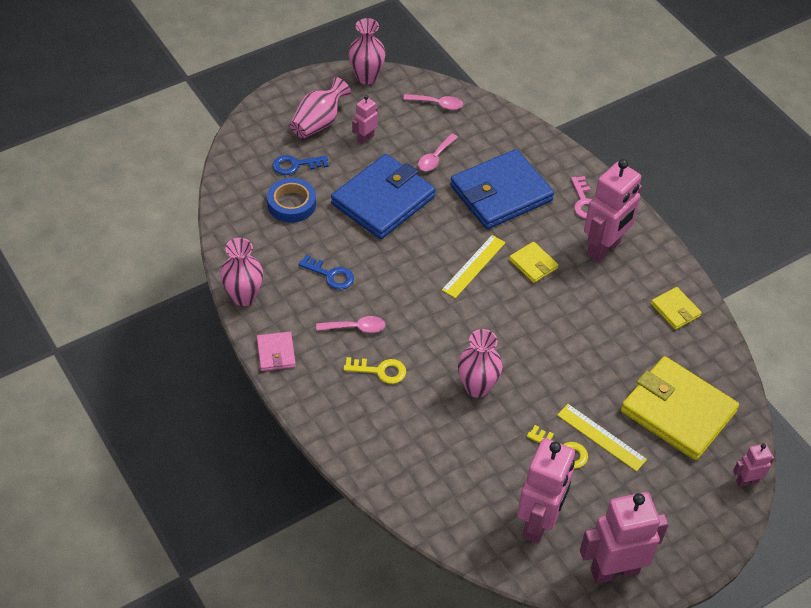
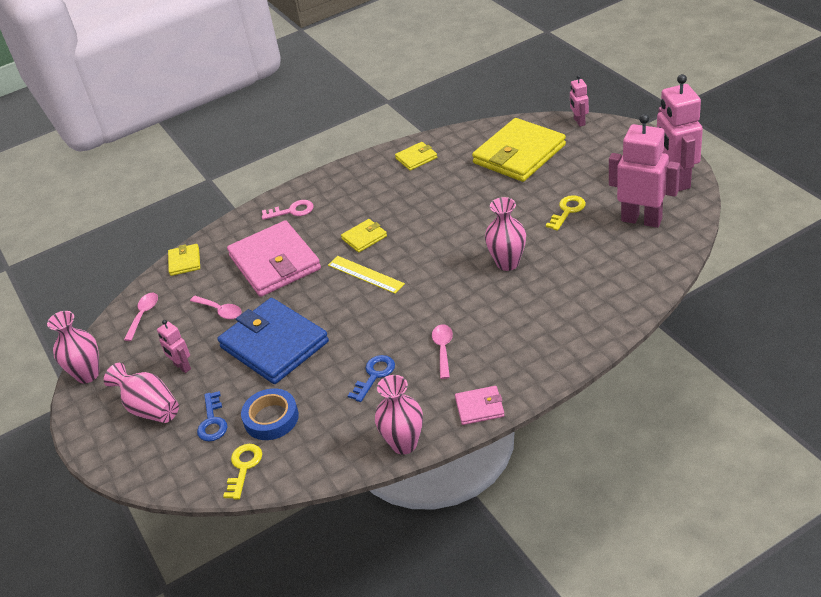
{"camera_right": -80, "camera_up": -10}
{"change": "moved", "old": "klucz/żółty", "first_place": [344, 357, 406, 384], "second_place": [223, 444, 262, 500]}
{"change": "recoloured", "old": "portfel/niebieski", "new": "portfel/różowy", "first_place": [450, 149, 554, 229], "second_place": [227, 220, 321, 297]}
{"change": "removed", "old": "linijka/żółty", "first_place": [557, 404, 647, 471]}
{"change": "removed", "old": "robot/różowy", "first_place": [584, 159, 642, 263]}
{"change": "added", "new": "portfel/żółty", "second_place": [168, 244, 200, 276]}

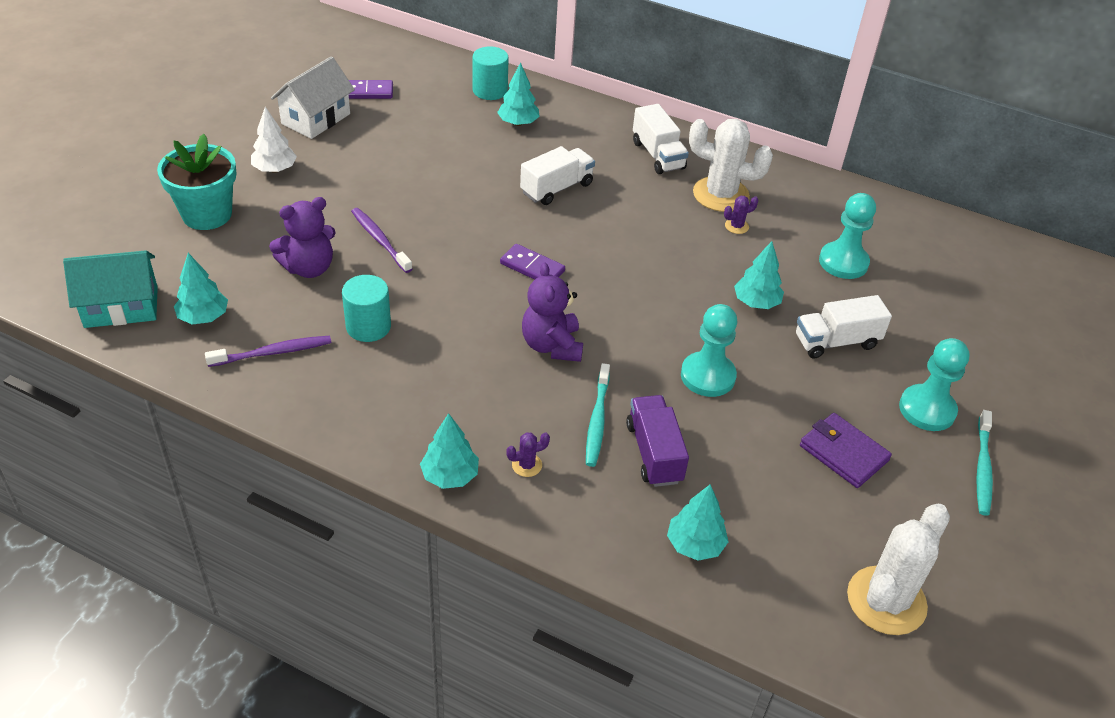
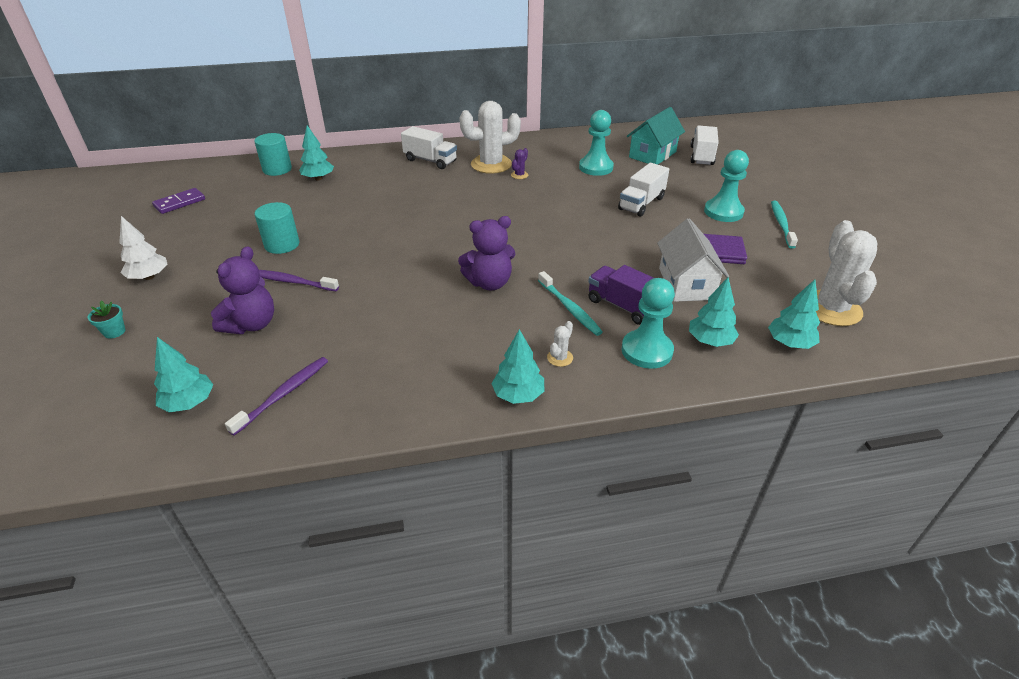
{"camera_right": -35, "camera_up": -5}
{"change": "moved", "old": "domek/turkusowy", "first_place": [63, 250, 158, 328], "second_place": [627, 107, 685, 165]}
{"change": "resized", "old": "doniczka/turkusowy", "first_place": [157, 134, 236, 230], "second_place": [88, 301, 125, 339], "factor": 0.41}
{"change": "moved", "old": "domek/biały", "first_place": [271, 56, 355, 139], "second_place": [657, 218, 729, 302]}
{"change": "moved", "old": "walec/turkusowy", "first_place": [342, 275, 391, 342], "second_place": [255, 202, 299, 254]}
{"change": "removed", "old": "kostka domina/fioletowy", "first_place": [500, 244, 565, 280]}
{"change": "recoloured", "old": "kaktus/fioletowy", "new": "kaktus/biały", "first_place": [506, 432, 550, 477], "second_place": [547, 321, 573, 367]}
{"change": "moved", "old": "ciężarówka/biały", "first_place": [520, 146, 595, 205], "second_place": [690, 125, 719, 165]}
{"change": "turned", "old": "miś/fioletowy", "first_place": [522, 262, 583, 362], "second_place": [458, 216, 515, 290], "degrees": -60}
{"change": "moved", "old": "pionek/turkusowy", "first_place": [681, 304, 737, 397], "second_place": [622, 278, 675, 369]}
{"change": "moved", "old": "drzewko/turkusowy", "first_place": [734, 241, 784, 309], "second_place": [768, 280, 820, 349]}
{"change": "turned", "old": "szczoteczka do zębów/turkusowy", "first_place": [976, 410, 993, 516], "second_place": [771, 201, 798, 249], "degrees": -150}

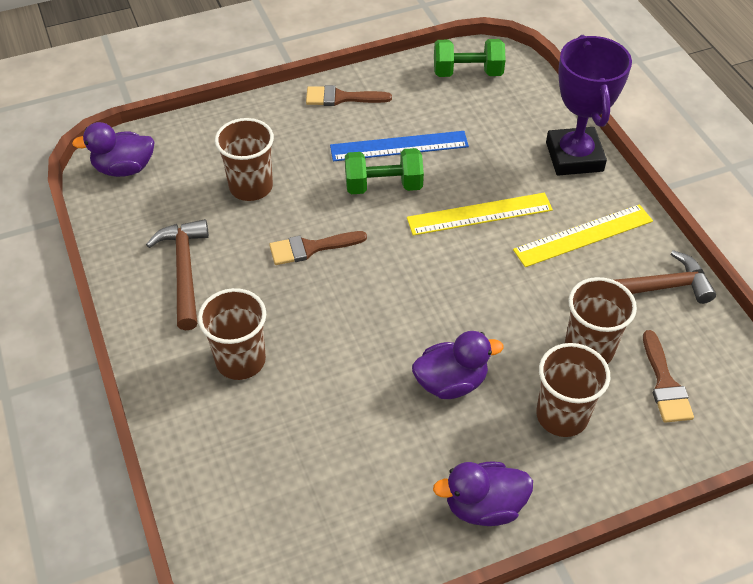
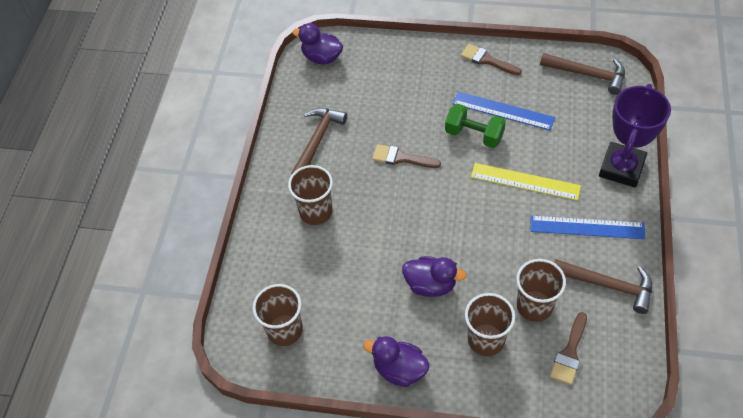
{"camera_right": 35, "camera_up": 5}
{"change": "moved", "old": "szklanka/brązowy", "first_place": [215, 118, 274, 201], "second_place": [253, 284, 303, 346]}
{"change": "replaced", "old": "hantel/zielony", "new": "młotek/brązowy", "first_place": [434, 39, 506, 77], "second_place": [540, 53, 625, 95]}
{"change": "recoloured", "old": "linijka/żółty", "new": "linijka/niebieski", "first_place": [513, 204, 653, 267], "second_place": [531, 215, 645, 239]}

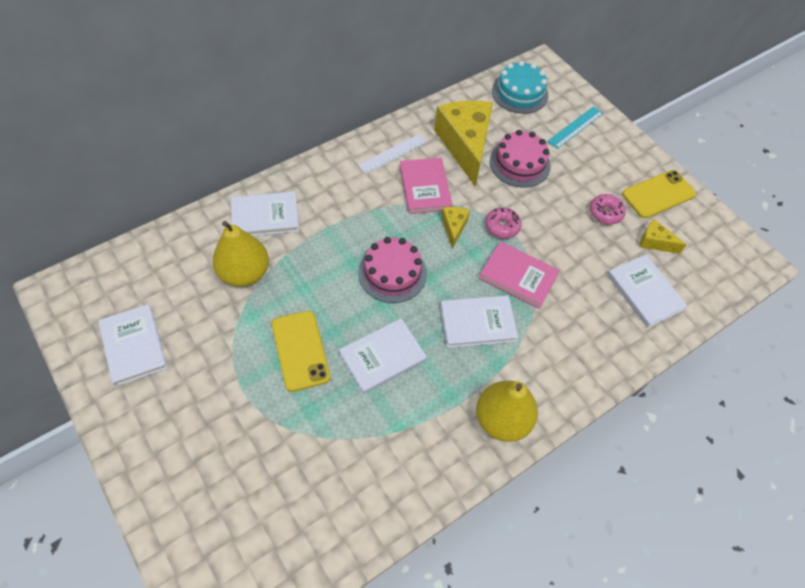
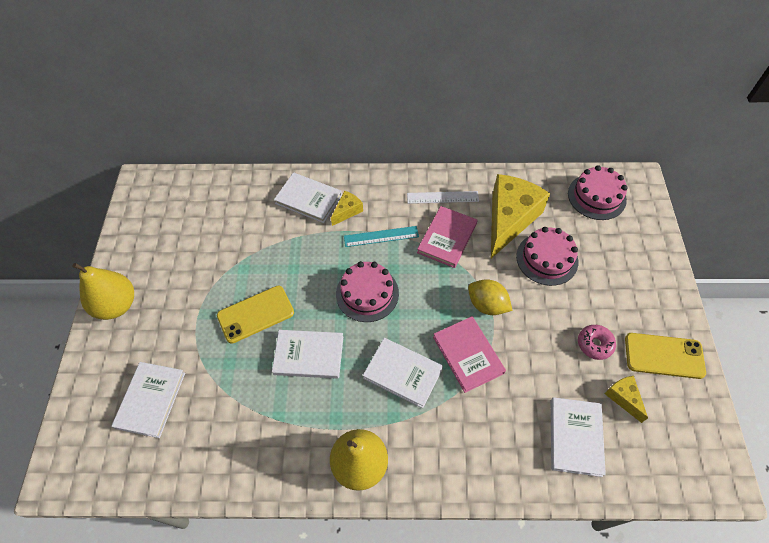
{"camera_right": 40, "camera_up": 0}
{"change": "moved", "old": "książka/biały", "first_place": [98, 304, 167, 386], "second_place": [111, 362, 185, 438]}
{"change": "moved", "old": "gruszka/żółty", "first_place": [213, 221, 269, 287], "second_place": [72, 263, 134, 320]}
{"change": "turned", "old": "telefon/żółty", "first_place": [272, 311, 330, 392], "second_place": [217, 286, 294, 344], "degrees": 45}
{"change": "moved", "old": "ser/żółty", "first_place": [441, 207, 470, 249], "second_place": [331, 191, 363, 226]}
{"change": "replaced", "old": "donut/różowy", "new": "cytryna/żółty", "first_place": [485, 207, 521, 239], "second_place": [468, 279, 512, 315]}
{"change": "recoloured", "old": "tort/turkusowy", "new": "tort/różowy", "first_place": [492, 61, 548, 114], "second_place": [568, 165, 627, 220]}
{"change": "moved", "old": "linijka/turkusowy", "first_place": [547, 106, 604, 149], "second_place": [344, 226, 419, 247]}

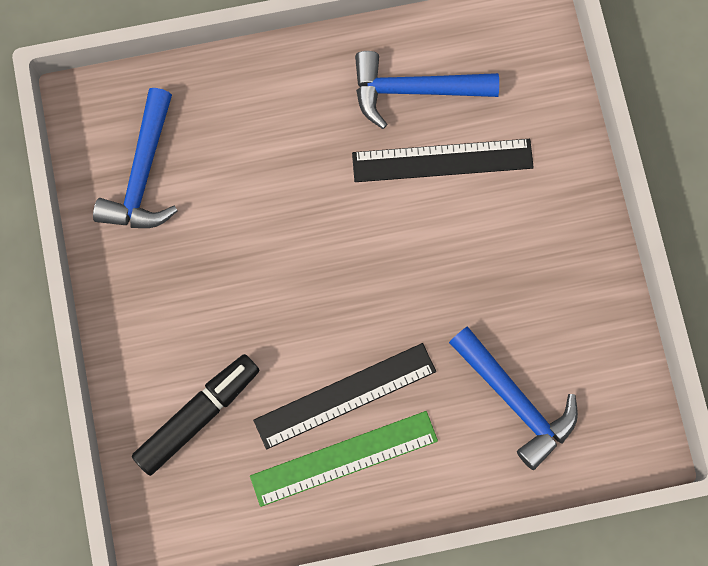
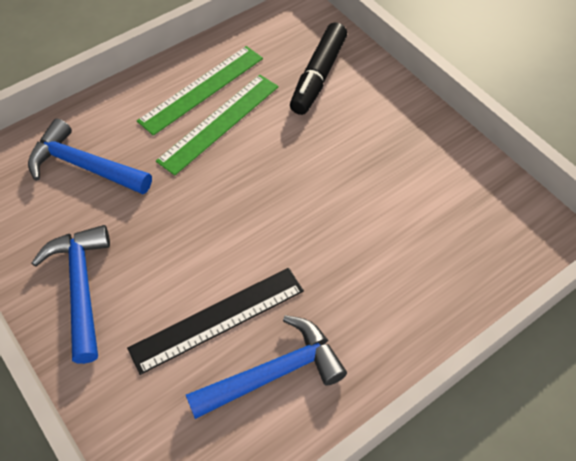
{"camera_right": 155, "camera_up": -20}
{"change": "moved", "old": "młotek/niebieski", "first_place": [93, 88, 178, 228], "second_place": [32, 225, 110, 364]}
{"change": "recoloured", "old": "linijka/czarny", "new": "linijka/zielony", "first_place": [253, 343, 436, 449], "second_place": [156, 75, 279, 176]}

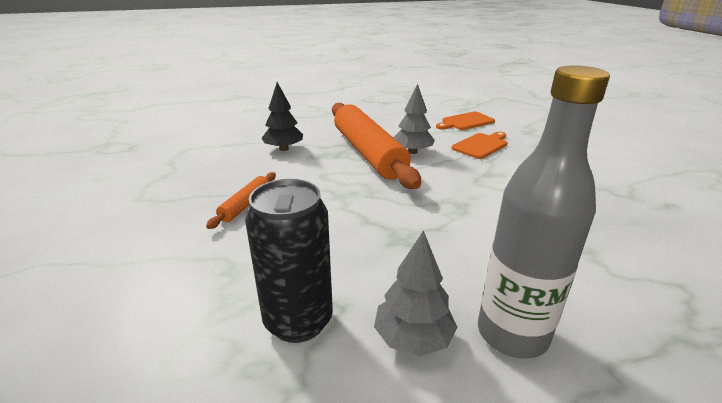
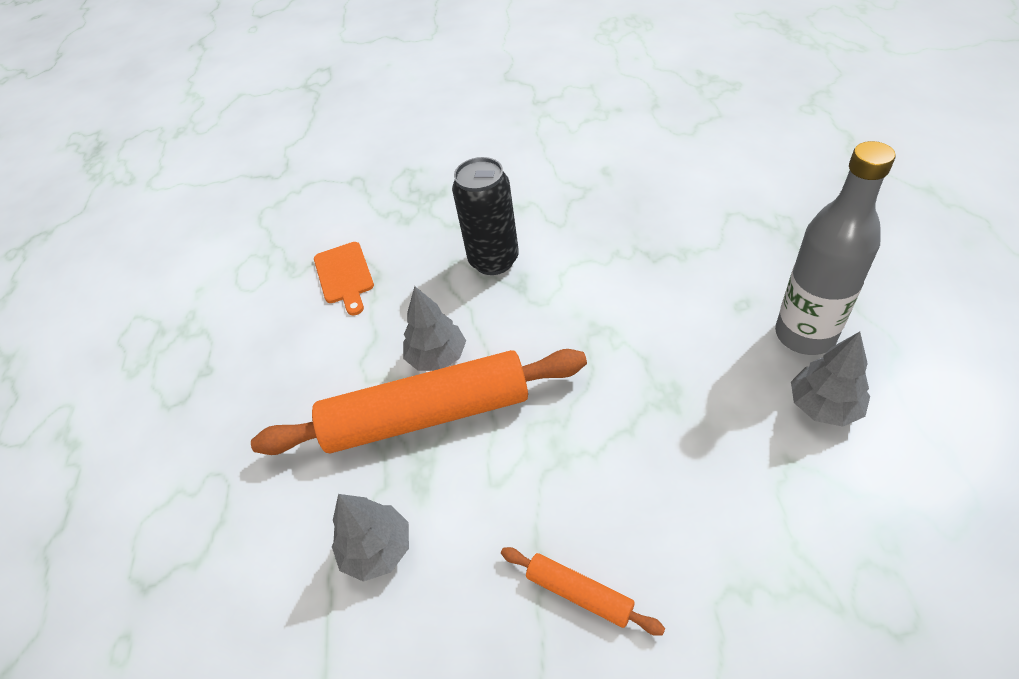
{"camera_right": -75, "camera_up": 20}
{"change": "moved", "old": "puszka/czarny", "first_place": [245, 179, 333, 343], "second_place": [452, 157, 519, 275]}
{"change": "recoloured", "old": "drzewko/czarny", "new": "drzewko/szary", "first_place": [262, 82, 303, 151], "second_place": [332, 494, 409, 582]}
{"change": "removed", "old": "deska do krojenia/pomarańczowy", "first_place": [452, 132, 508, 159]}

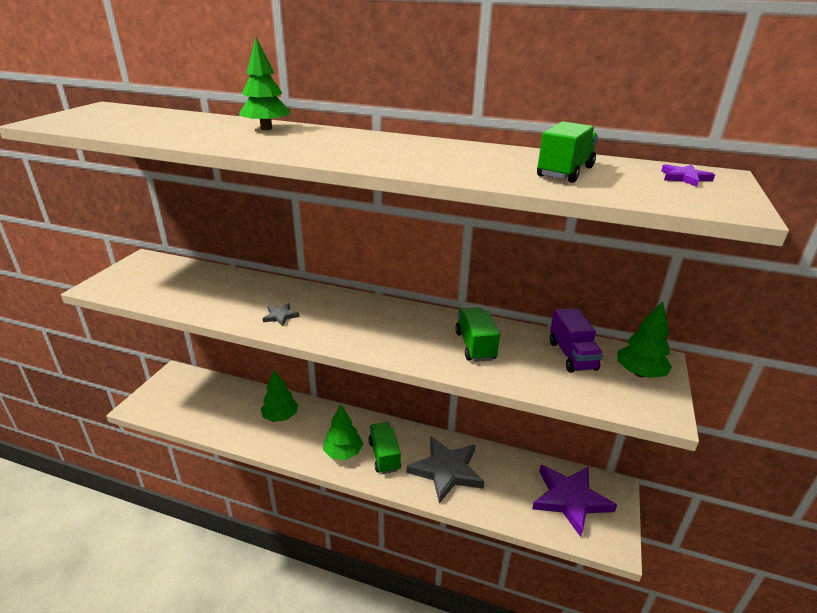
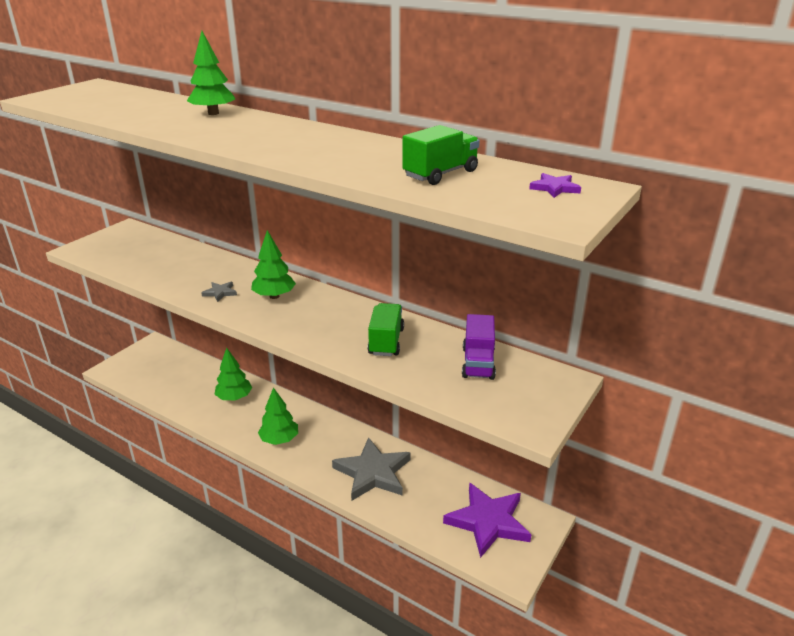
{"camera_right": 15, "camera_up": 0}
{"change": "removed", "old": "ciężarówka/zielony", "first_place": [368, 422, 401, 474]}
{"change": "moved", "old": "drzewko/zielony", "first_place": [617, 301, 672, 378], "second_place": [251, 230, 296, 299]}

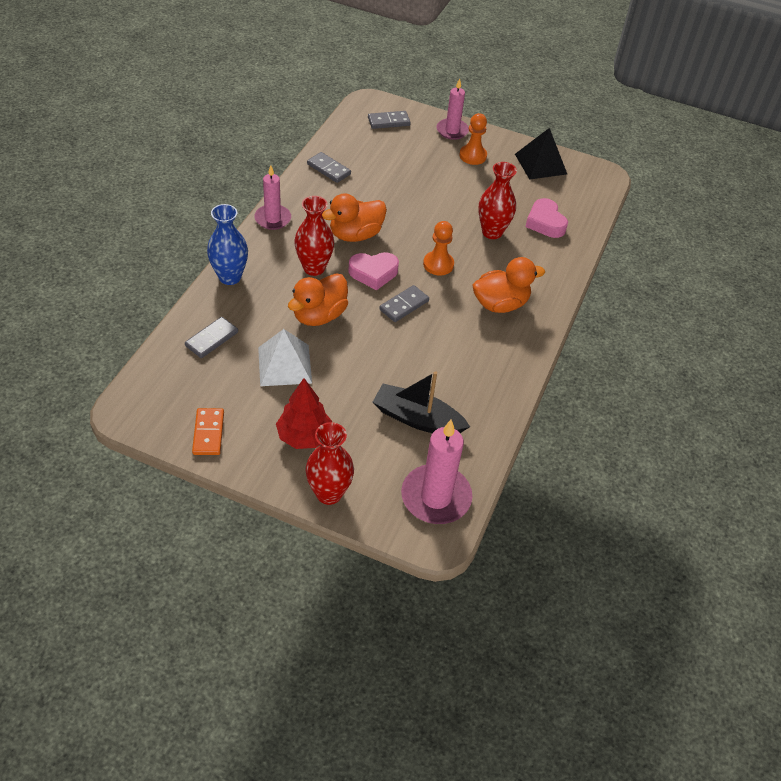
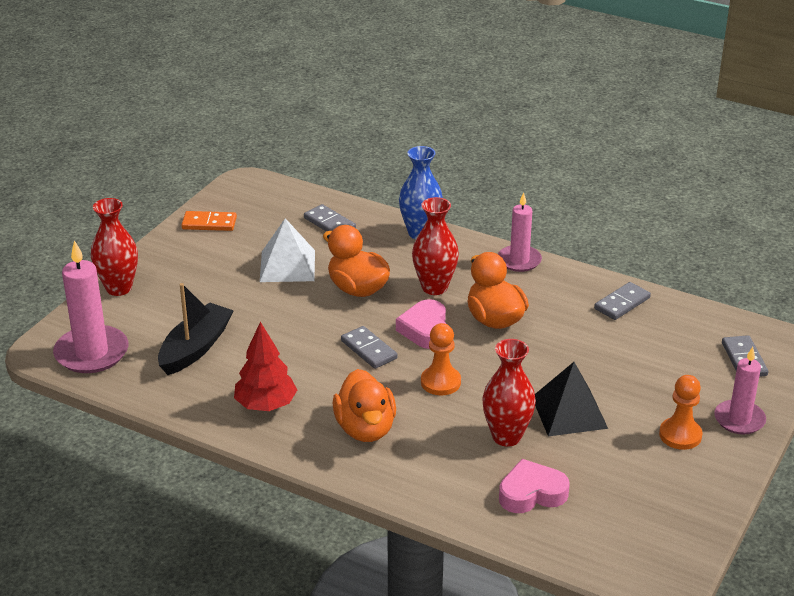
{"camera_right": 100, "camera_up": -15}
{"change": "moved", "old": "drzewko/czerwony", "first_place": [276, 378, 332, 449], "second_place": [234, 322, 297, 411]}
{"change": "moved", "old": "piramida/czarny", "first_place": [515, 128, 567, 180], "second_place": [535, 362, 608, 436]}

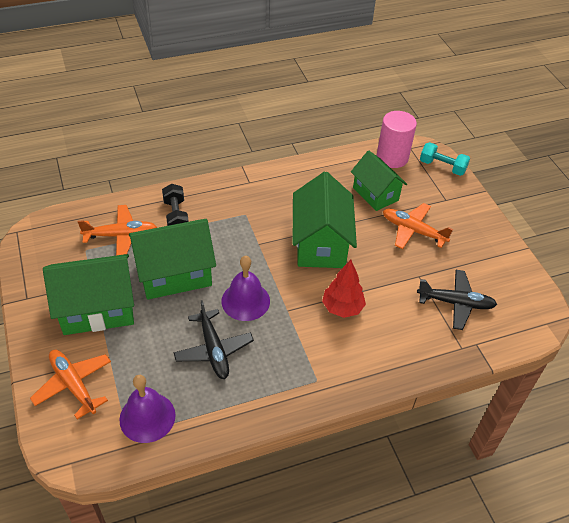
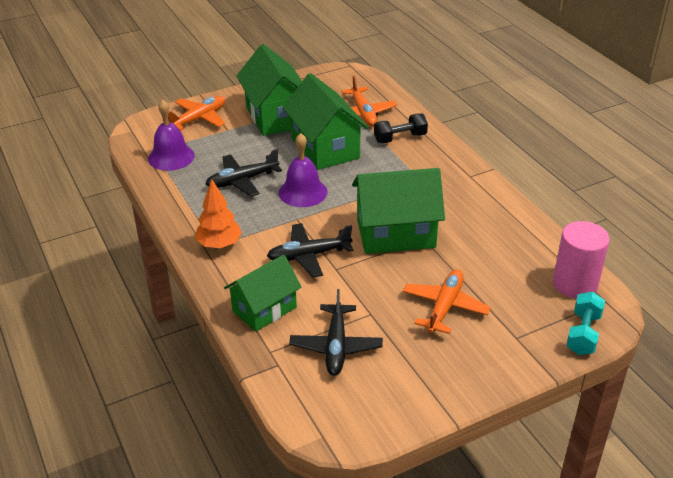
{"camera_right": 85, "camera_up": -10}
{"change": "replaced", "old": "drzewko/czerwony", "new": "samolot/czarny", "first_place": [322, 260, 366, 318], "second_place": [267, 223, 354, 278]}
{"change": "moved", "old": "domek/zielony", "first_place": [351, 151, 407, 211], "second_place": [224, 255, 302, 332]}
{"change": "added", "new": "drzewko/pomarańczowy", "second_place": [195, 179, 242, 248]}

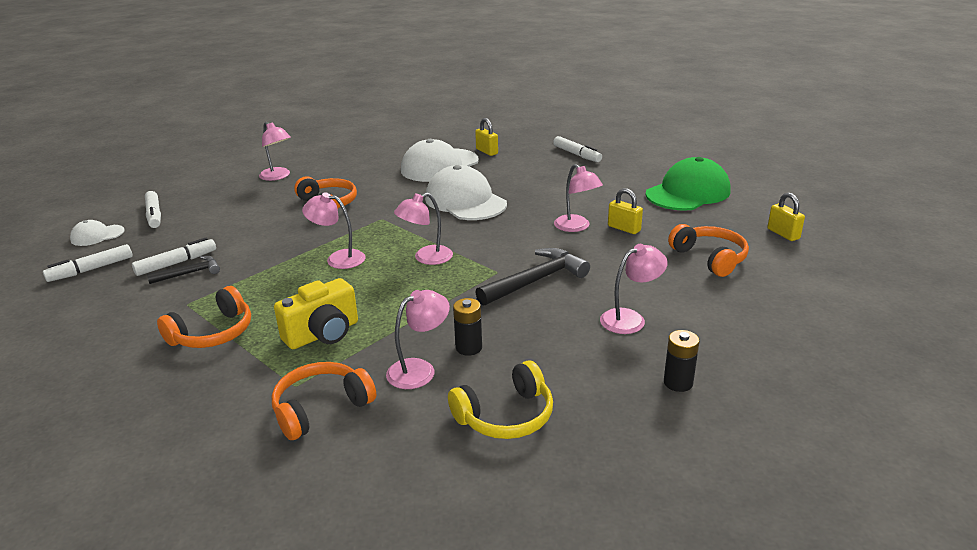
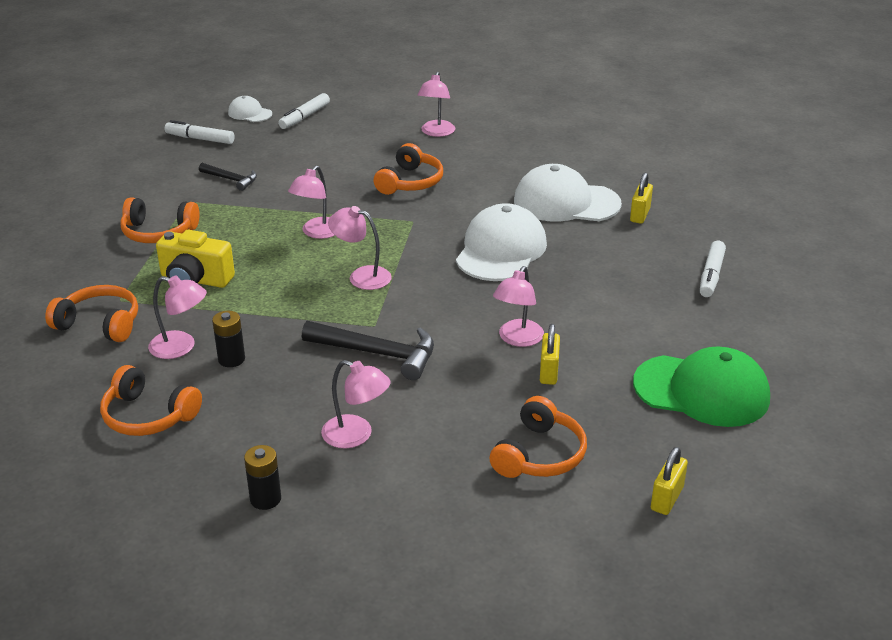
{"camera_right": 55, "camera_up": 5}
{"change": "removed", "old": "flamaster/biały", "first_place": [132, 238, 216, 276]}
{"change": "turned", "old": "lampka/różowy", "first_place": [302, 192, 365, 269], "second_place": [288, 166, 335, 239], "degrees": -135}
{"change": "recoloured", "old": "słuchawki/żółty", "new": "słuchawki/pomarańczowy", "first_place": [448, 360, 553, 439], "second_place": [100, 365, 202, 436]}

